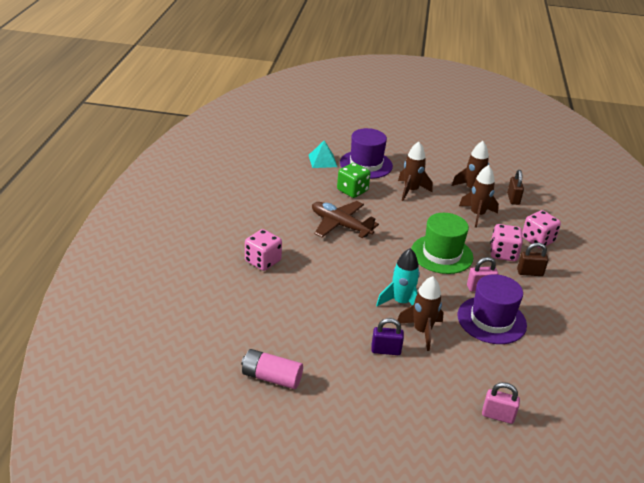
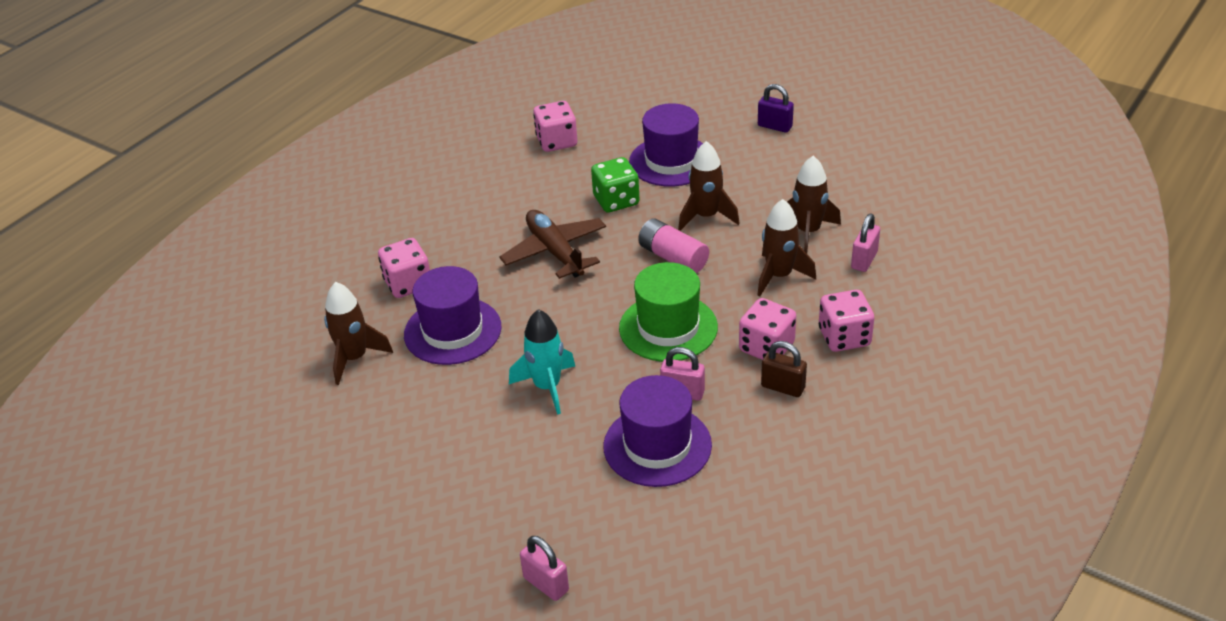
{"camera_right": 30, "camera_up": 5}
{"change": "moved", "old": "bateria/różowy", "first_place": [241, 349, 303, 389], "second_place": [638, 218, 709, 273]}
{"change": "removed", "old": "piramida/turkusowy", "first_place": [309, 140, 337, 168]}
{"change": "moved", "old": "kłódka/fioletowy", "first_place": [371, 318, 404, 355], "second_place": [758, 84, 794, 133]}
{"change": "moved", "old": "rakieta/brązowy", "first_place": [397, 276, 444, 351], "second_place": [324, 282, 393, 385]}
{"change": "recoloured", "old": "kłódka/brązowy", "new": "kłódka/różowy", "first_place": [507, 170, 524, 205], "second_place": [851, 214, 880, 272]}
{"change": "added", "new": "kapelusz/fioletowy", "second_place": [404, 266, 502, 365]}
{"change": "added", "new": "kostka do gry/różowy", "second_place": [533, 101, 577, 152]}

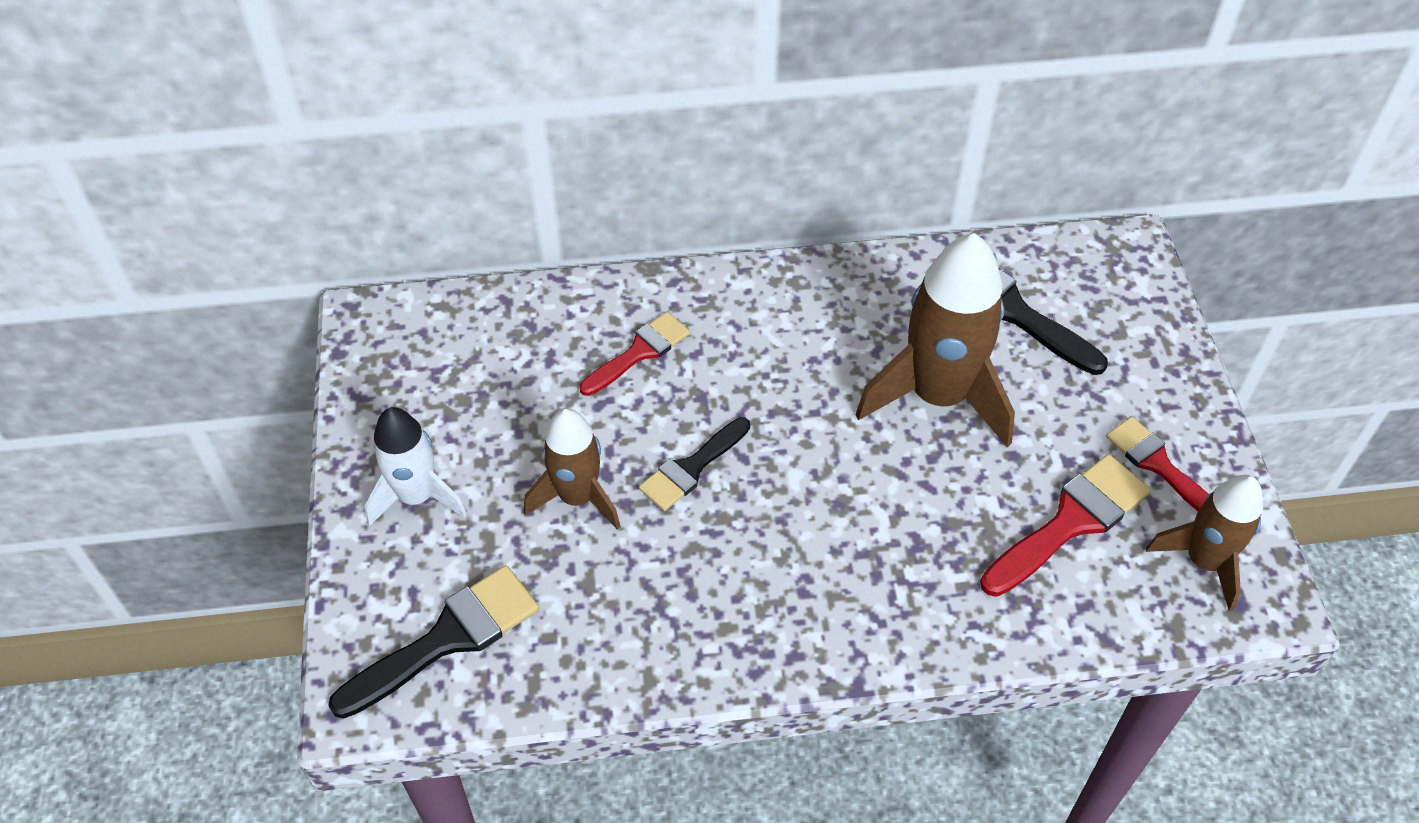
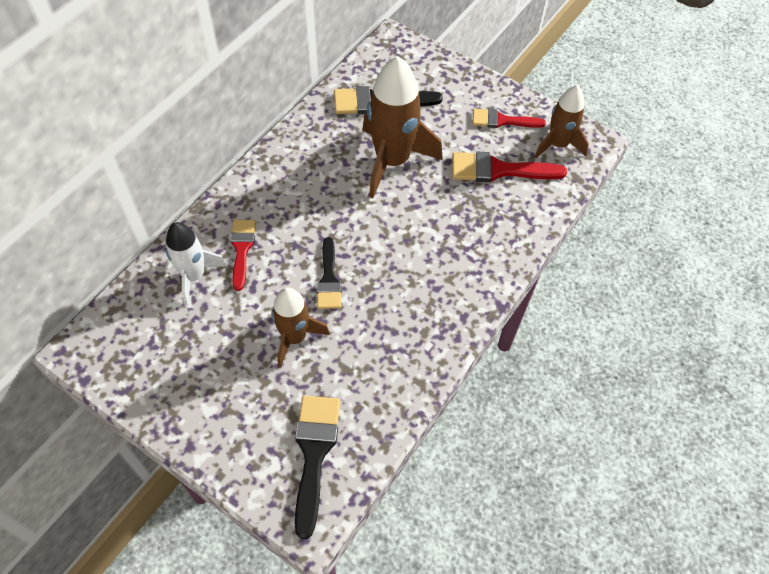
{"camera_right": -50, "camera_up": 5}
{"change": "moved", "old": "rakieta/biały", "first_place": [365, 407, 467, 526], "second_place": [166, 222, 227, 306]}
{"change": "turned", "old": "pędzel/czerwony", "first_place": [980, 454, 1151, 597], "second_place": [452, 152, 567, 182], "degrees": -90}

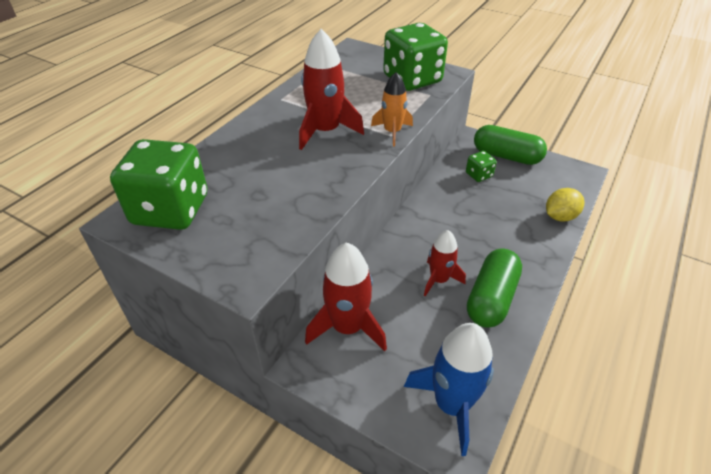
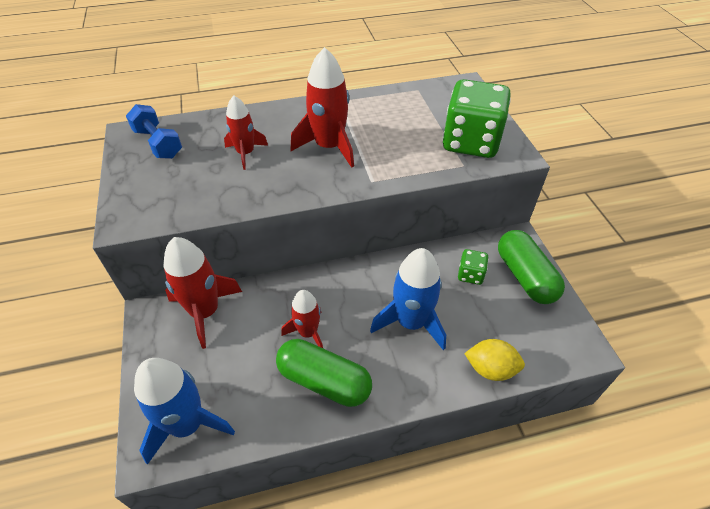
{"camera_right": 45, "camera_up": 5}
{"change": "replaced", "old": "kostka do gry/zielony", "new": "hantel/niebieski", "first_place": [110, 139, 207, 230], "second_place": [126, 104, 182, 159]}
{"change": "removed", "old": "rakieta/pomarańczowy", "first_place": [371, 72, 413, 146]}
{"change": "turned", "old": "kapsułka/zielony", "first_place": [467, 249, 522, 328], "second_place": [276, 339, 372, 407], "degrees": 45}
{"change": "added", "new": "rakieta/czerwony", "second_place": [224, 95, 268, 170]}
{"change": "added", "new": "rakieta/niebieski", "second_place": [370, 248, 446, 350]}

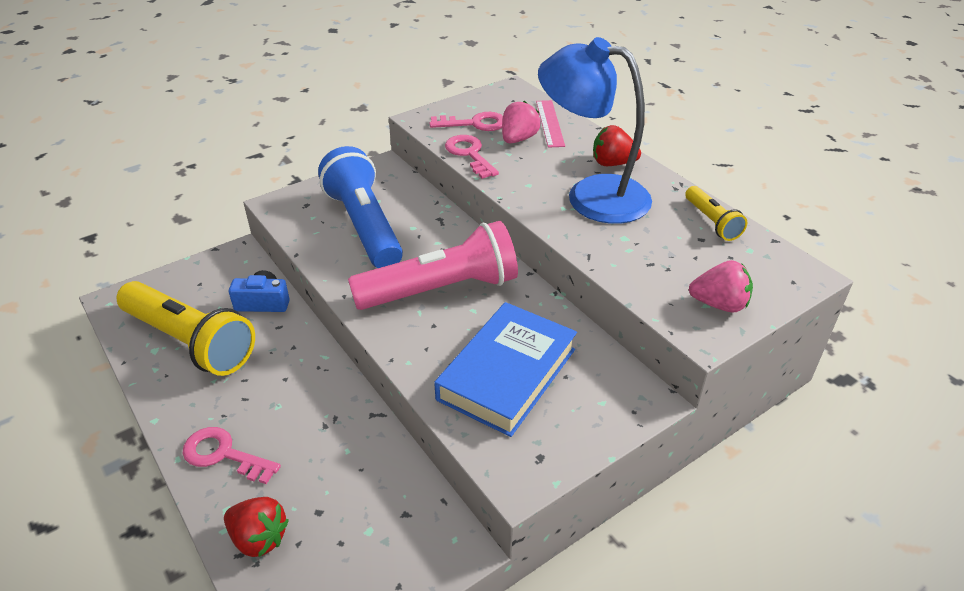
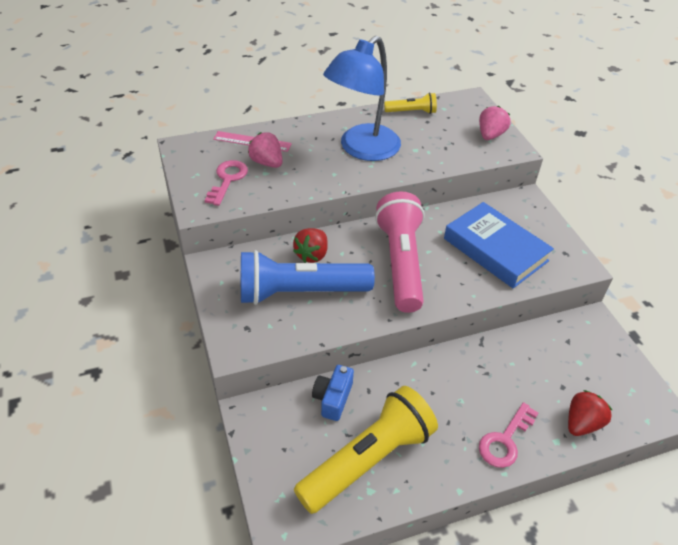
{"camera_right": -75, "camera_up": 5}
{"change": "removed", "old": "klucz/różowy", "first_place": [445, 135, 499, 179]}
{"change": "moved", "old": "truskawka/czerwony", "first_place": [593, 125, 641, 166], "second_place": [293, 228, 328, 263]}

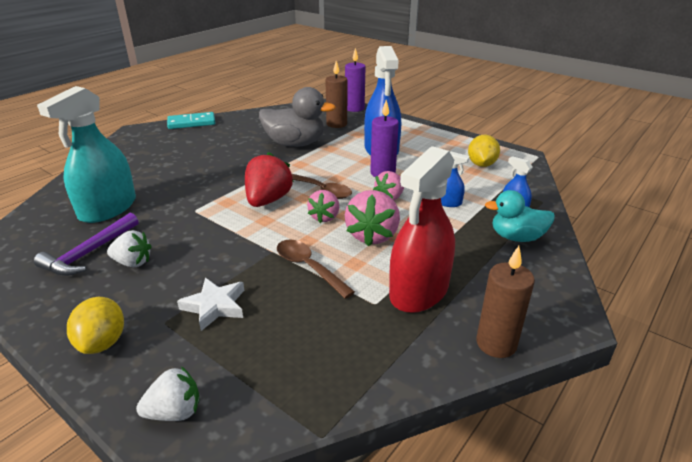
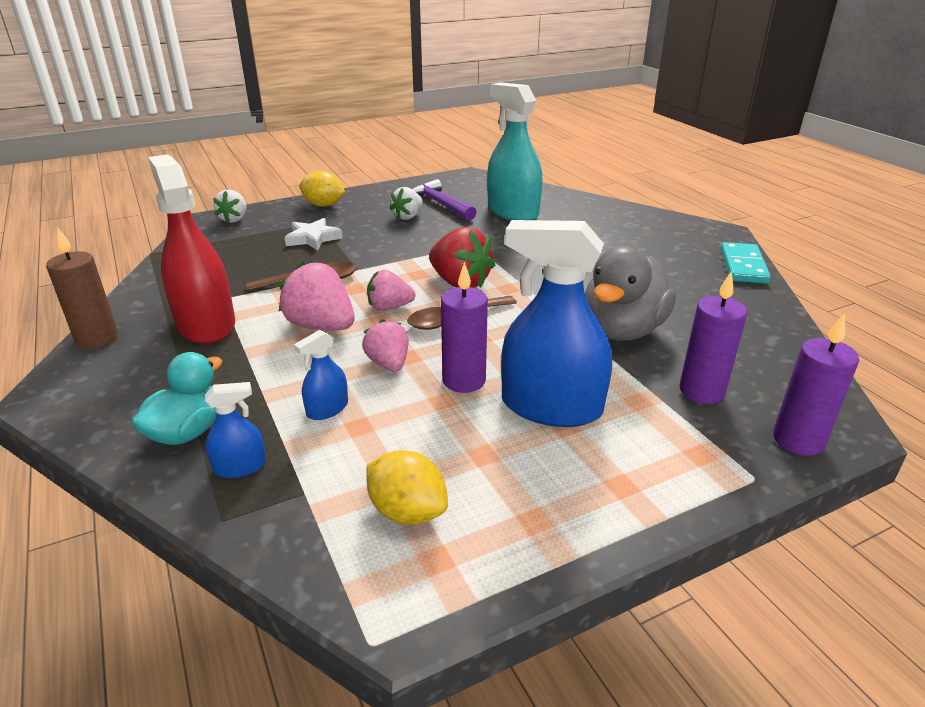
{"camera_right": 115, "camera_up": 0}
{"change": "turned", "old": "truskawka/różowy", "first_place": [307, 190, 339, 223], "second_place": [367, 270, 416, 311], "degrees": -45}
{"change": "recoloured", "old": "świeca/brązowy", "new": "świeca/fioletowy", "first_place": [326, 61, 347, 128], "second_place": [679, 271, 747, 404]}

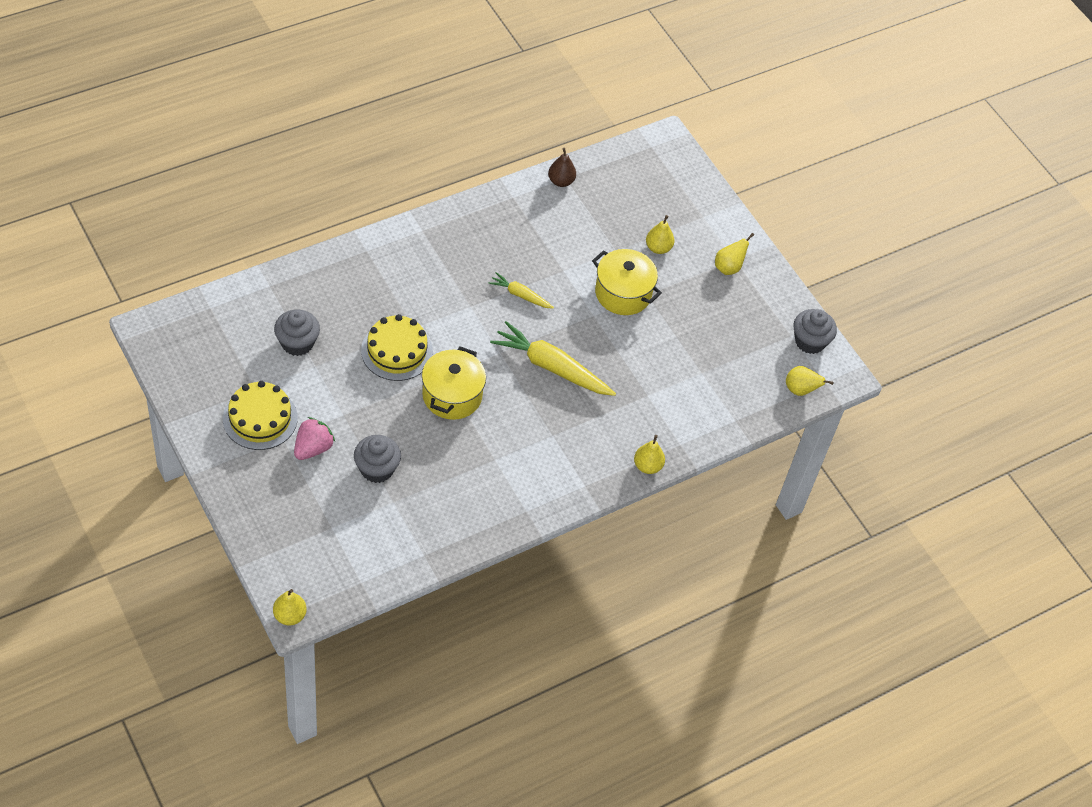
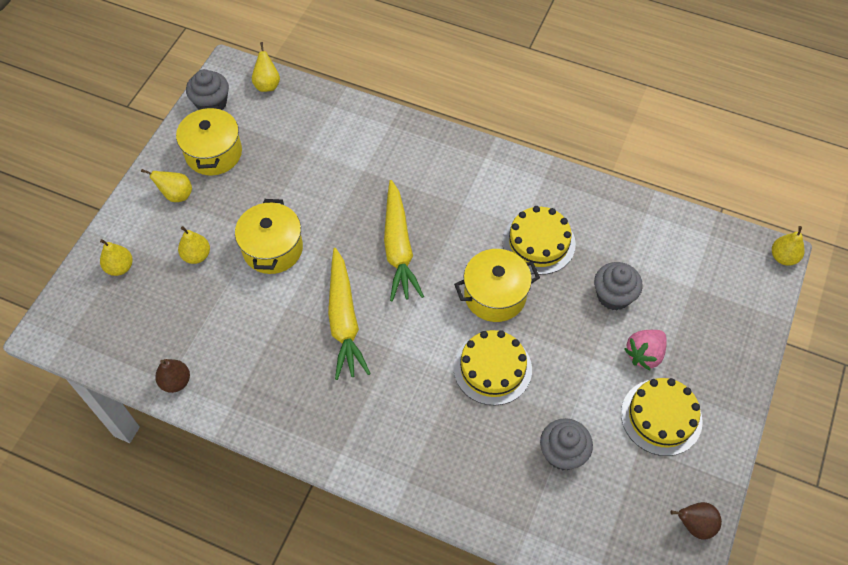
{"camera_right": -120, "camera_up": 5}
{"change": "turned", "old": "truskawka/różowy", "first_place": [294, 417, 335, 460], "second_place": [624, 330, 667, 371], "degrees": -45}
{"change": "resized", "old": "marchewka/żółty", "first_place": [488, 272, 554, 309], "second_place": [328, 248, 371, 380], "factor": 1.88}
{"change": "moved", "old": "gruszka/żółty", "first_place": [634, 435, 665, 474], "second_place": [100, 239, 133, 276]}
{"change": "added", "new": "garnek/żółty", "second_place": [176, 105, 242, 175]}
{"change": "added", "new": "tort/żółty", "second_place": [502, 206, 576, 275]}
{"change": "added", "new": "gruszka/brązowy", "second_place": [670, 502, 722, 540]}

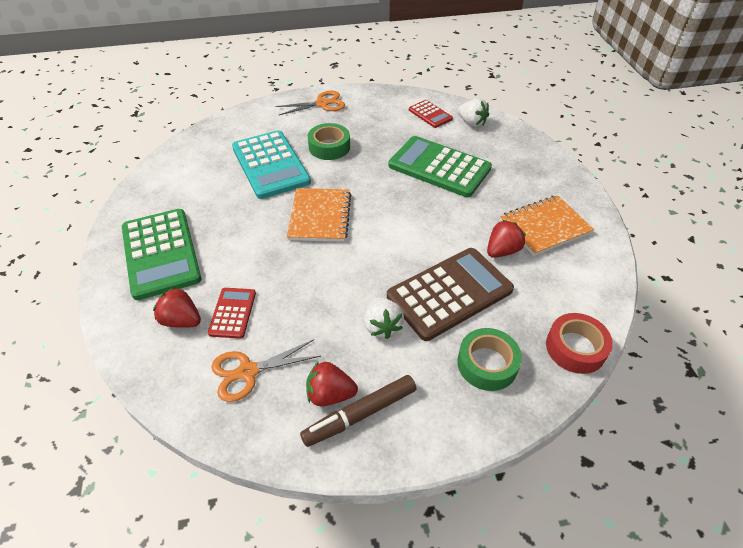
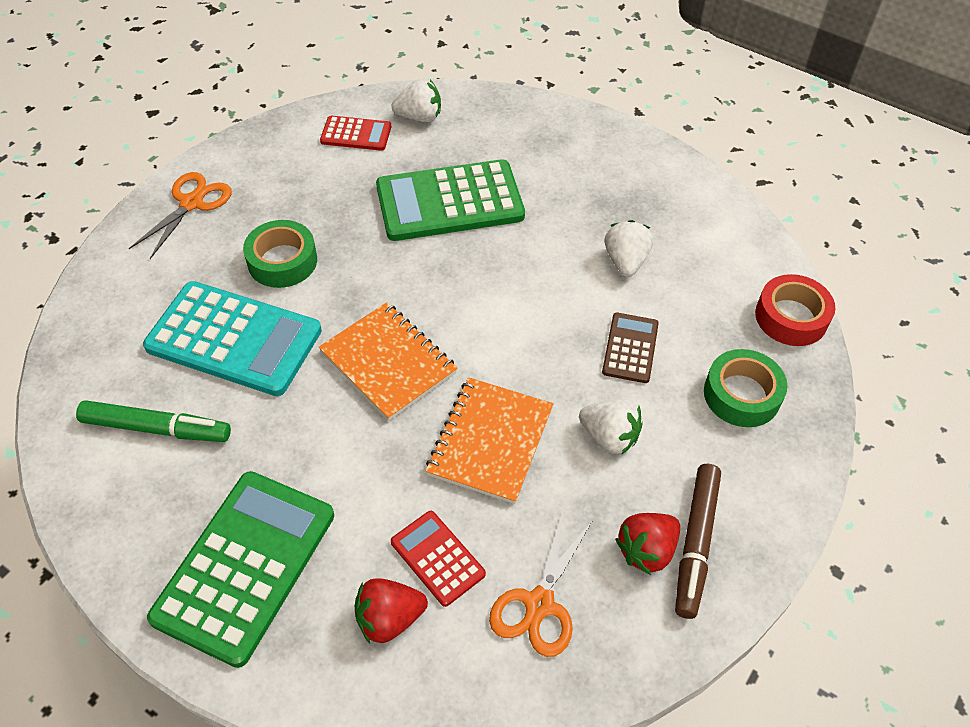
{"camera_right": -45, "camera_up": 5}
{"change": "turned", "old": "kalkulator/zielony", "first_place": [122, 209, 201, 300], "second_place": [147, 471, 334, 668], "degrees": -90}
{"change": "resized", "old": "kalkulator/brązowy", "first_place": [387, 248, 514, 341], "second_place": [602, 312, 659, 383], "factor": 0.5}
{"change": "recoloured", "old": "truskawka/czerwony", "new": "truskawka/biały", "first_place": [487, 220, 526, 258], "second_place": [605, 220, 653, 277]}
{"change": "moved", "old": "zeszyt/pomarańczowy", "first_place": [500, 195, 594, 256], "second_place": [425, 377, 553, 504]}
{"change": "added", "new": "flamaster/zielony", "second_place": [76, 400, 231, 442]}

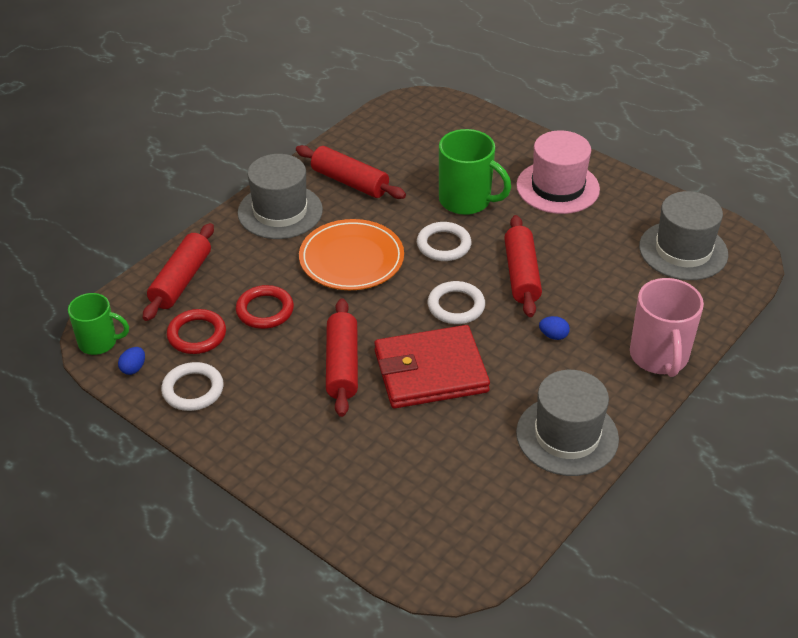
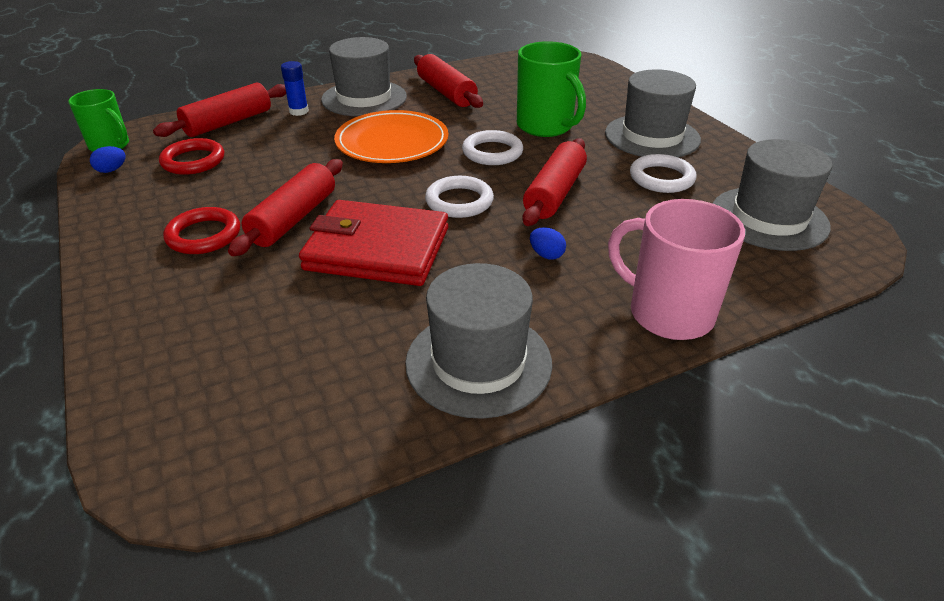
{"camera_right": 25, "camera_up": -5}
{"change": "moved", "old": "pierścień/biały", "first_place": [161, 362, 224, 411], "second_place": [630, 154, 696, 193]}
{"change": "moved", "old": "pierścień/czerwony", "first_place": [236, 285, 294, 329], "second_place": [163, 207, 240, 254]}
{"change": "recoloured", "old": "kapelusz/różowy", "new": "kapelusz/szary", "first_place": [516, 130, 600, 214], "second_place": [605, 69, 701, 157]}
{"change": "turned", "old": "kubek/różowy", "first_place": [630, 278, 704, 377], "second_place": [608, 199, 745, 340], "degrees": 105}
{"change": "added", "new": "klej w sztyfcie/niebieski", "second_place": [281, 61, 309, 116]}

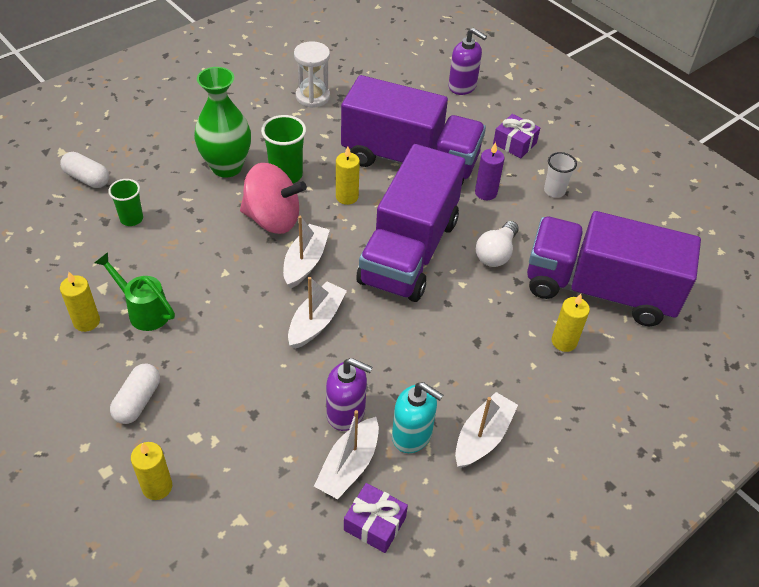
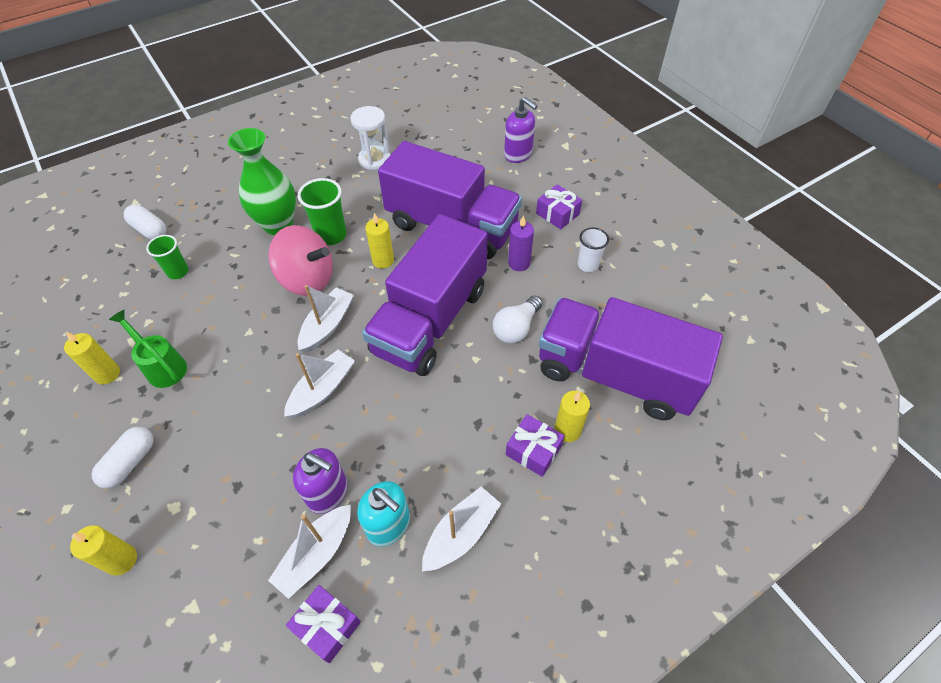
{"camera_right": 10, "camera_up": 5}
{"change": "added", "new": "prezent/fioletowy", "second_place": [506, 414, 564, 477]}

